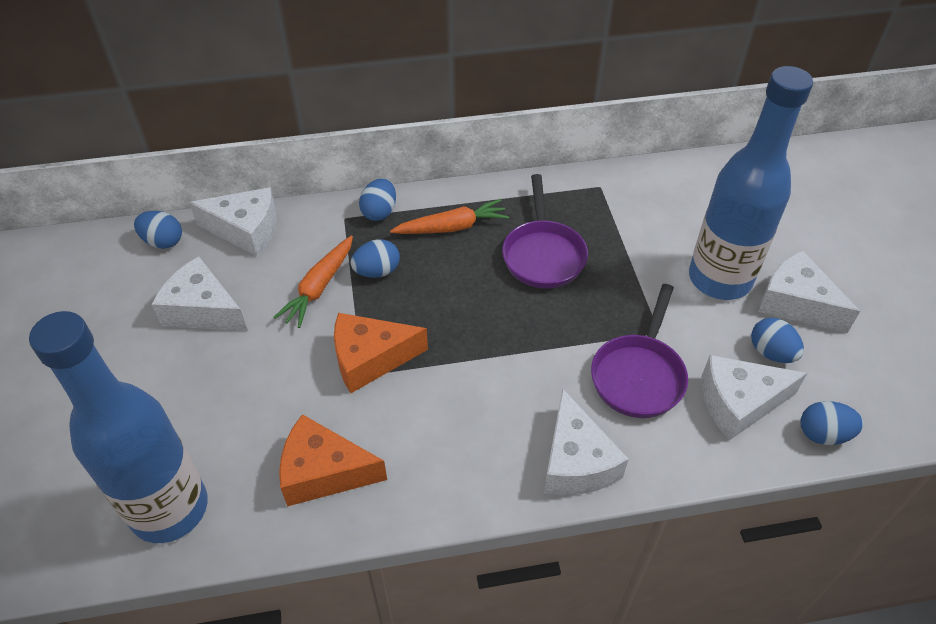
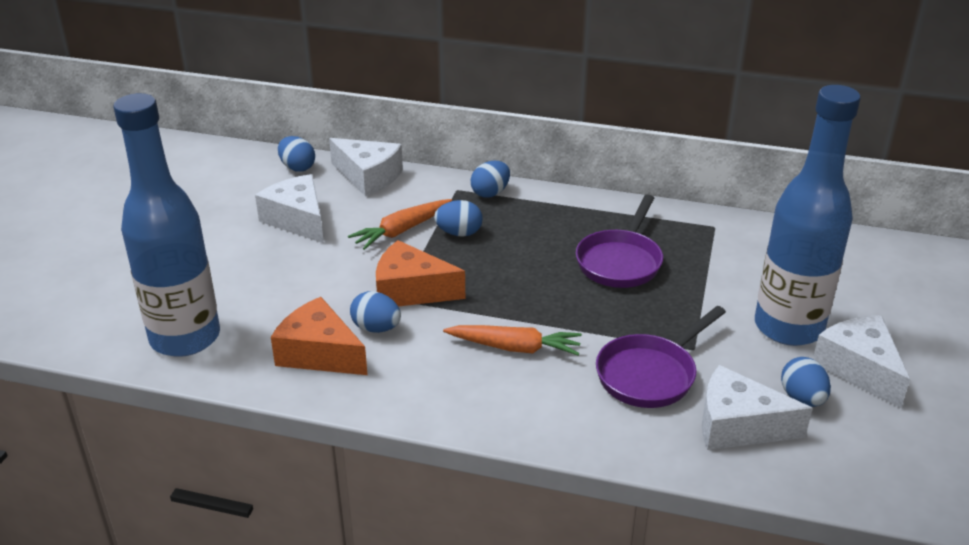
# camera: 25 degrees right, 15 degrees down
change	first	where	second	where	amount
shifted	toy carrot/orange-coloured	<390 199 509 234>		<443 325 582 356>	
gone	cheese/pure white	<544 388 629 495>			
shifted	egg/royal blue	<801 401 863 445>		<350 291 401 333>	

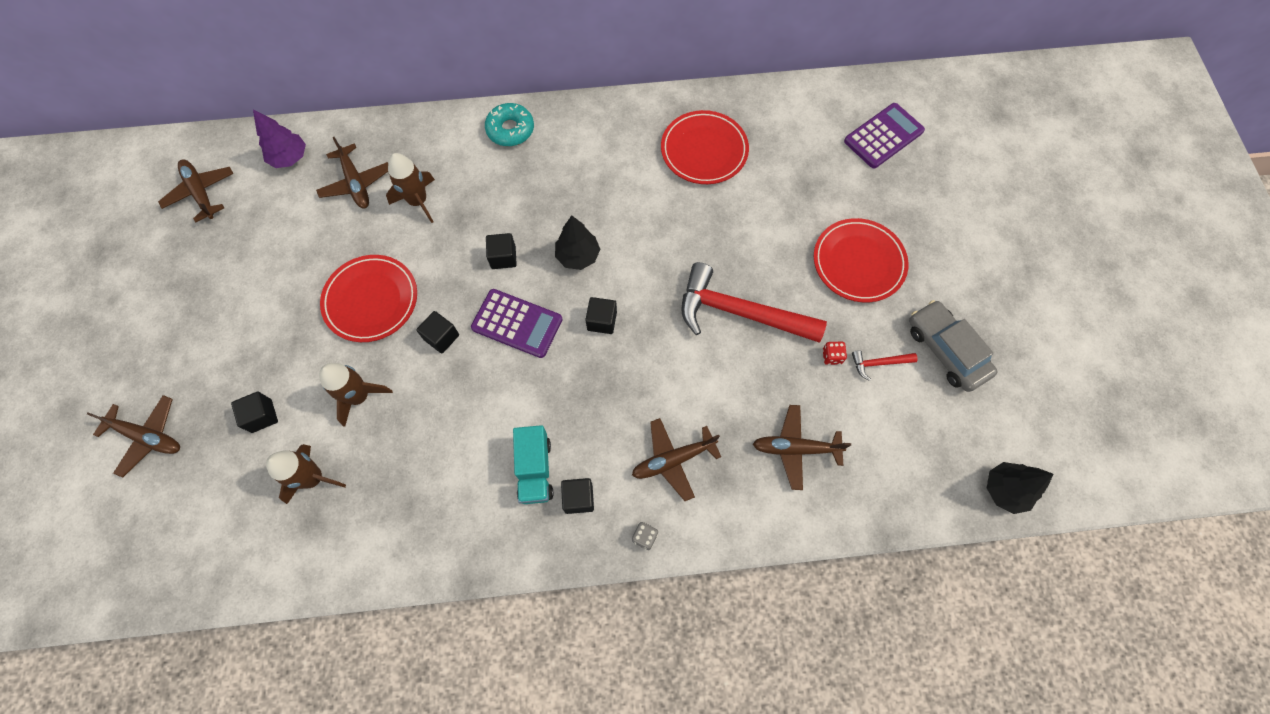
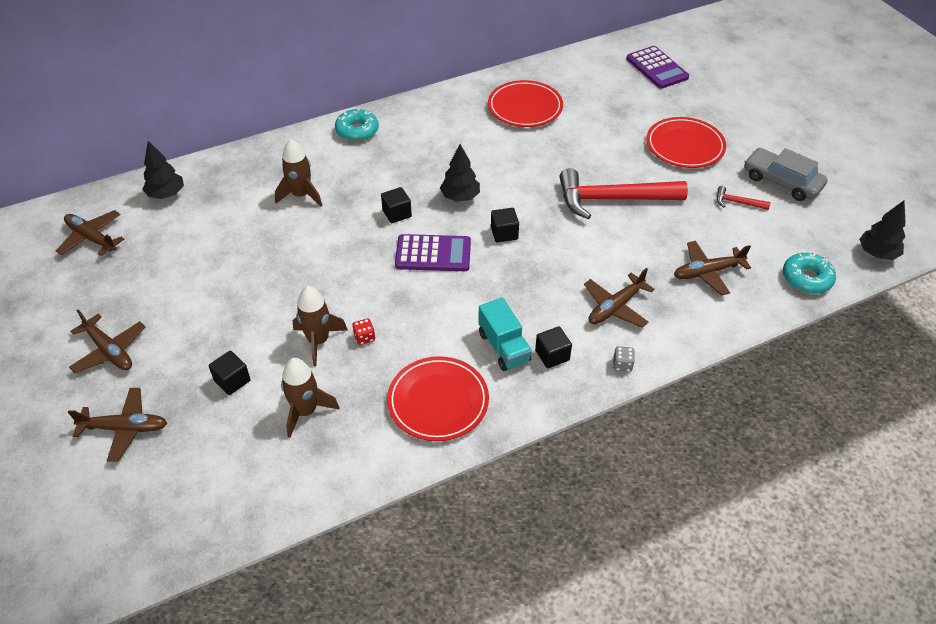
# camera: 20 degrees left, 20 degrees down
change	first	where	second	where	amount
rotated	calculator/purple	<844 103 925 168>		<626 46 689 89>	120 degrees clockwise
repainted	fir tree/purple	<253 109 306 168>	fir tree/ebony	<142 141 184 199>	
shifted	toy plane/russet	<316 137 388 209>		<69 310 145 373>	
shifted	dinner plate/crimson	<320 255 417 342>		<387 356 489 441>	
gone	solid cube/ebony	<416 311 459 353>			
shifted	game die/crimson	<822 342 847 365>		<352 318 375 345>	
rotated	carpenter's hammer/crimson	<852 350 917 381>		<717 186 771 210>	45 degrees clockwise
new			donut/turquoise	<783 253 836 294>	

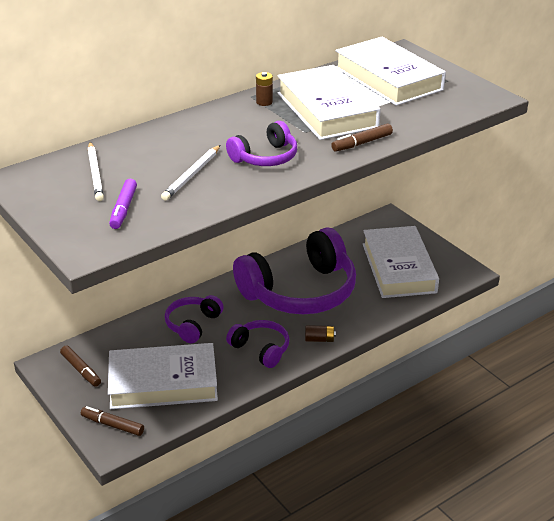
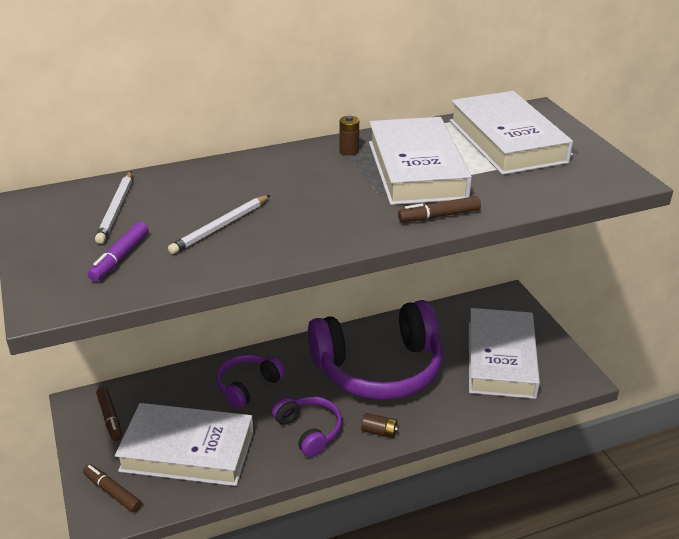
# camera: 15 degrees right, 0 degrees up
change	first	where	second	where	amount
gone	over-ear headphones/purple	<226 121 297 166>			

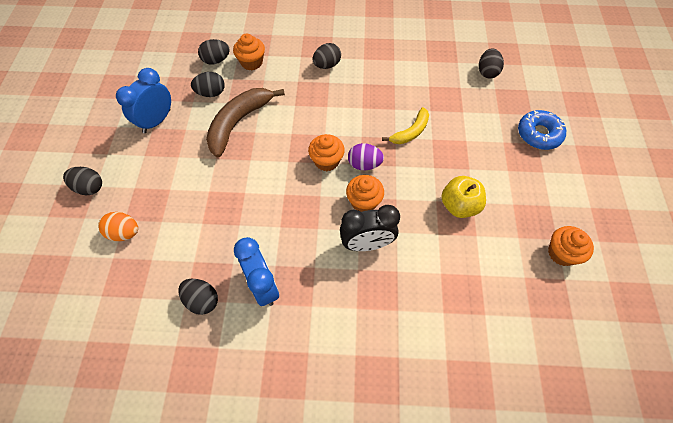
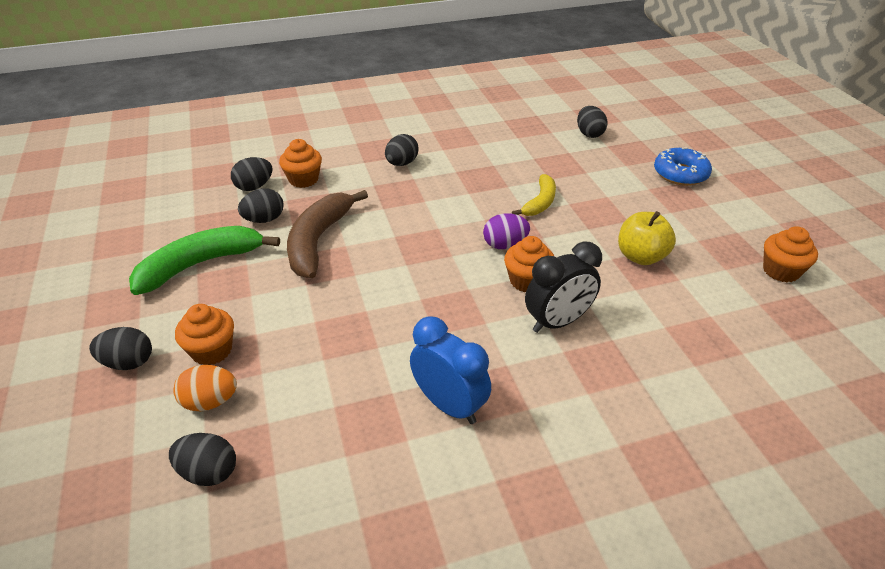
# camera: 20 degrees left, 20 degrees down
change	first	where	second	where	amount
swapped	bedside clock/royal blue	<116 68 171 133>	banana/emerald	<129 226 280 295>	
shifted	fairy cake/orange-coloured	<308 134 345 171>		<175 304 234 365>	
shifted	egg/ebony	<178 279 218 315>		<169 433 236 486>	

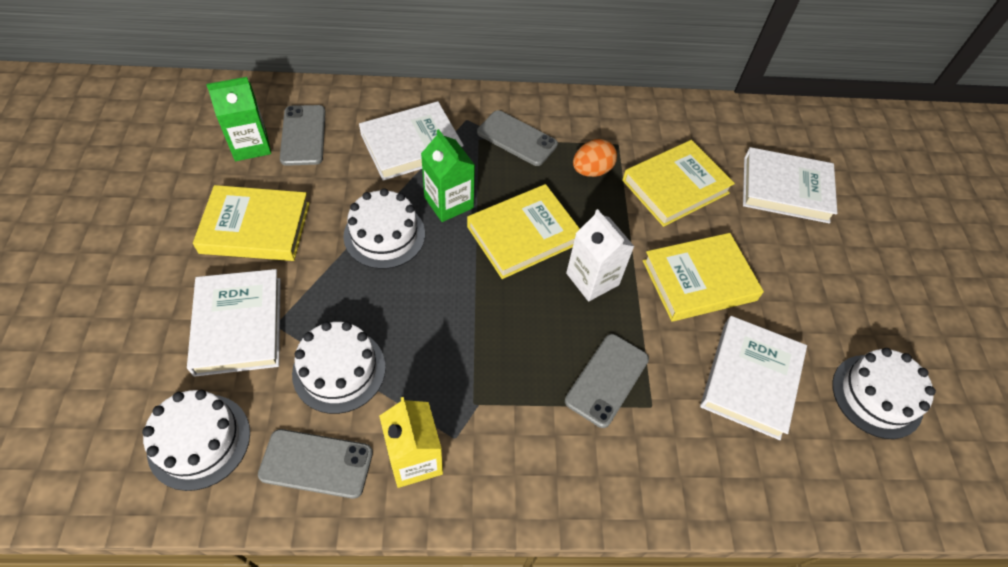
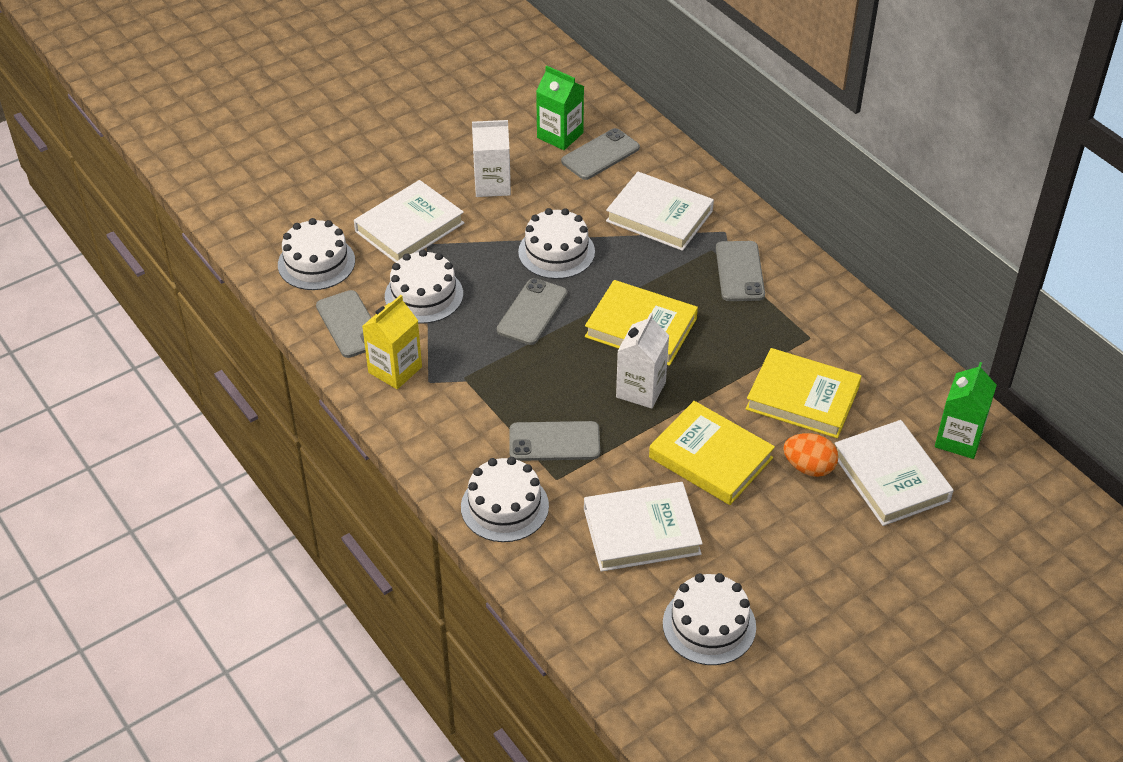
# camera: 60 degrees right, 10 degrees down
change	first	where	second	where	amount
shifted	carton/emerald	<421 129 475 222>		<935 362 997 459>	
shifted	egg/orange-coloured	<573 139 617 177>		<783 433 838 477>	
swapped	hardback/yellow	<193 185 310 261>	carton/pure white	<472 120 511 197>	
new			phone/grey	<497 278 568 345>	
new			layer cake/pure white	<461 457 549 542>	

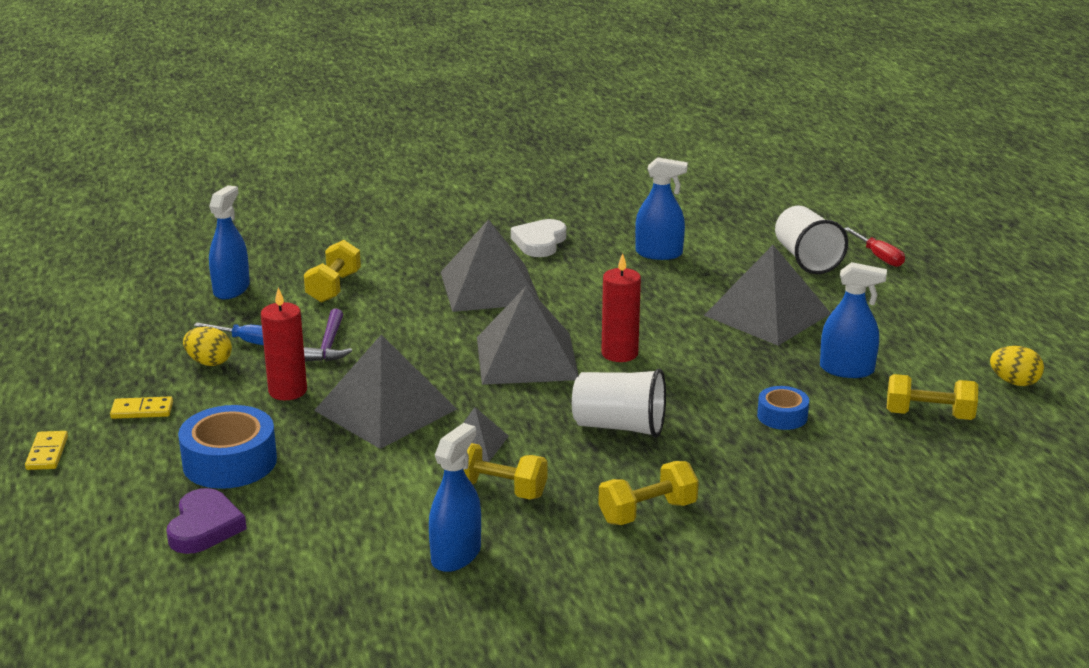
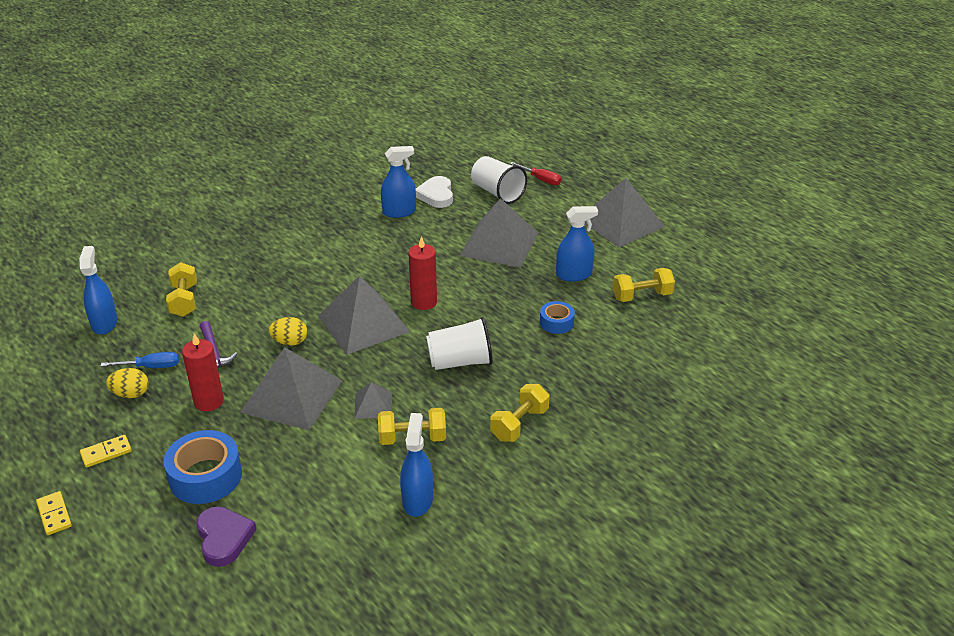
# camera: 25 degrees left, 10 degrees up
change	first	where	second	where	amount
shifted	solid pyramid/grey	<441 219 539 312>		<585 178 665 247>	
shifted	heart/pure white	<511 219 566 257>		<416 176 453 208>	
shifted	egg/yellow	<990 346 1044 386>		<269 317 307 345>	

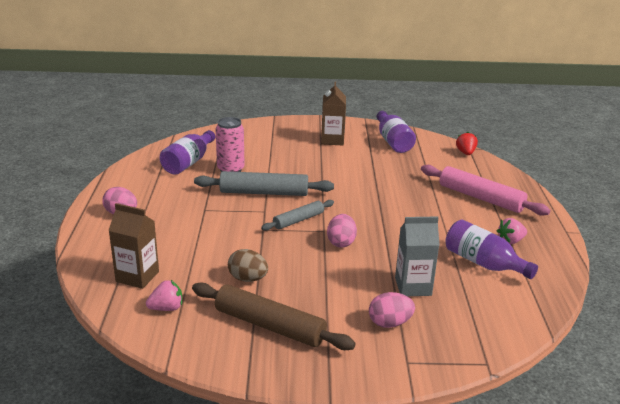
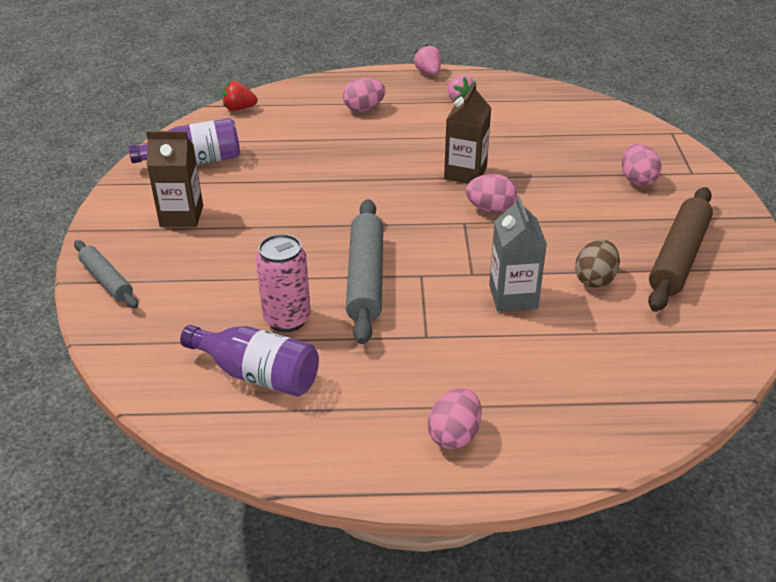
# camera: 90 degrees left, 10 degrees up
change	first	where	second	where	amount
swapped	rolling pin/rosy	<421 165 550 215>	egg/rosy	<343 78 385 112>	
shifted	rolling pin/grey	<261 200 334 231>		<74 240 138 308>	
shifted	carton/russet	<108 203 159 289>		<444 83 491 184>	
shifted	carton/grey	<395 216 439 296>		<489 195 547 311>	
gone	drink bottle/purple	<445 219 538 279>			
shifted	strawberry/rosy	<146 280 182 311>		<413 44 441 75>	

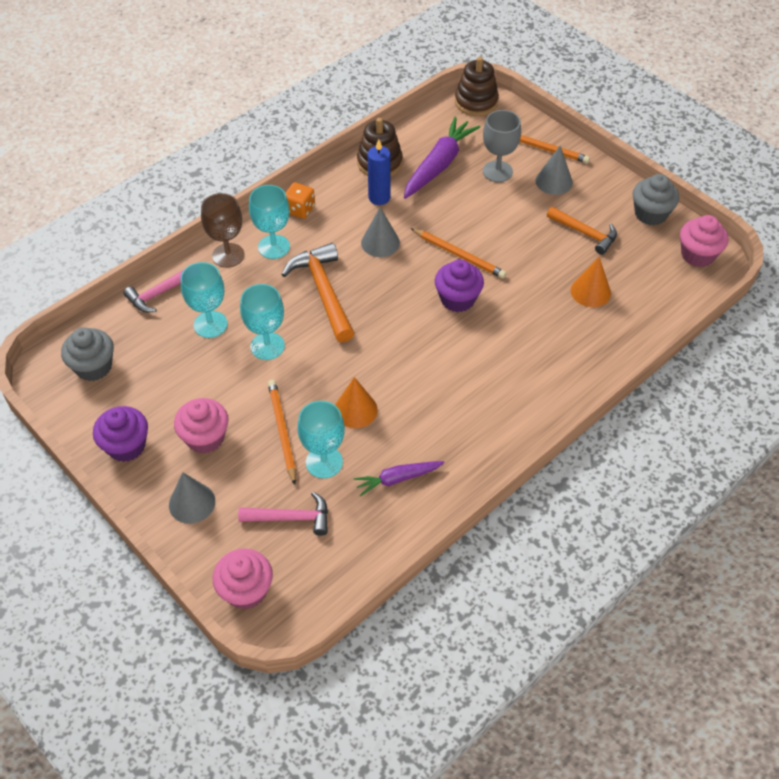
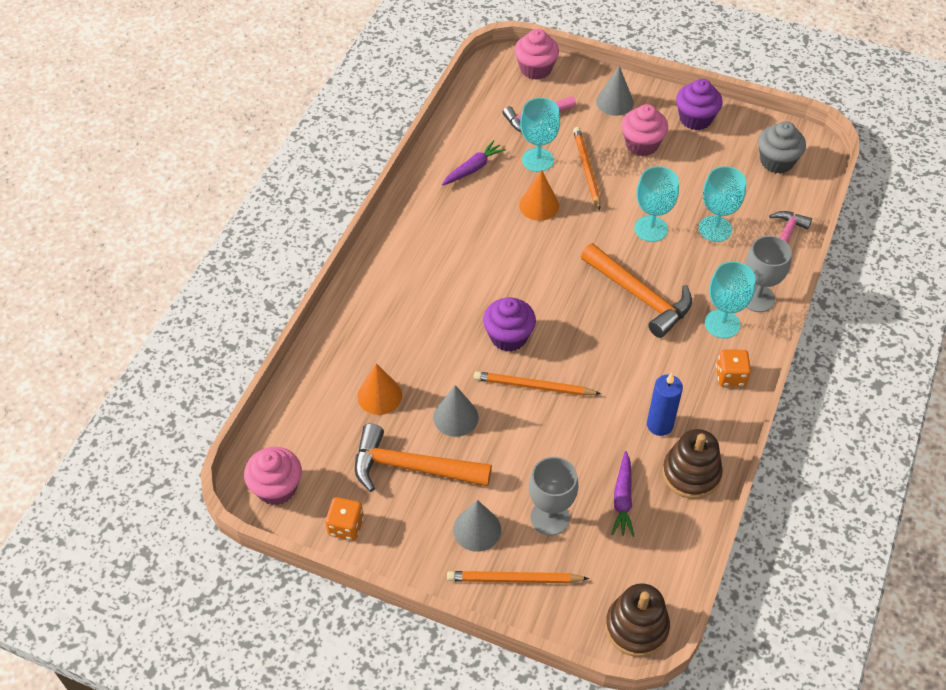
# camera: 155 degrees right, 0 degrees up
change	first	where	second	where	amount
scaled	toy carrot/purple	<404 117 480 199>		<612 451 634 537>	x0.58
swapped	fairy cake/grey	<633 174 679 225>	game die/orange-coloured	<325 497 364 540>	
repainted	wine glass/russet	<201 193 245 268>	wine glass/grey	<746 236 792 312>	
shifted	solid cone/grey	<361 207 400 257>		<433 385 479 437>	
scaled	carpenter's hammer/orange-coloured	<547 207 617 255>		<355 423 492 492>	x1.54
rotated	lead pencil/orange-coloured	<268 380 296 485>		<573 127 601 210>	150 degrees counterclockwise

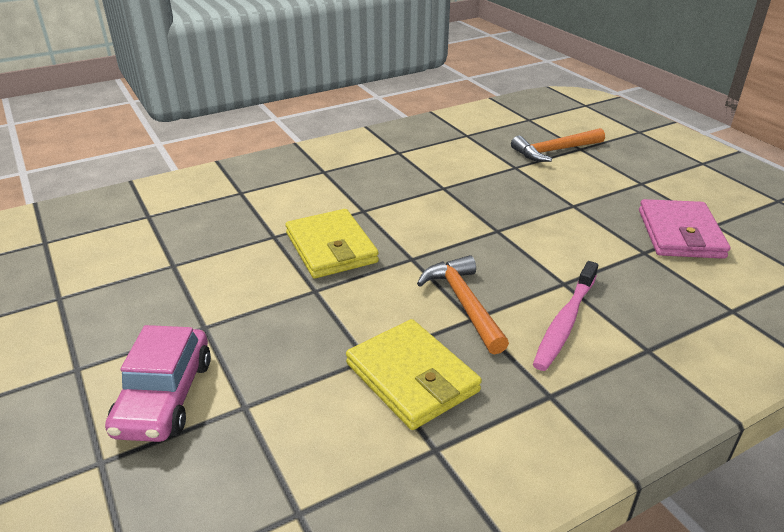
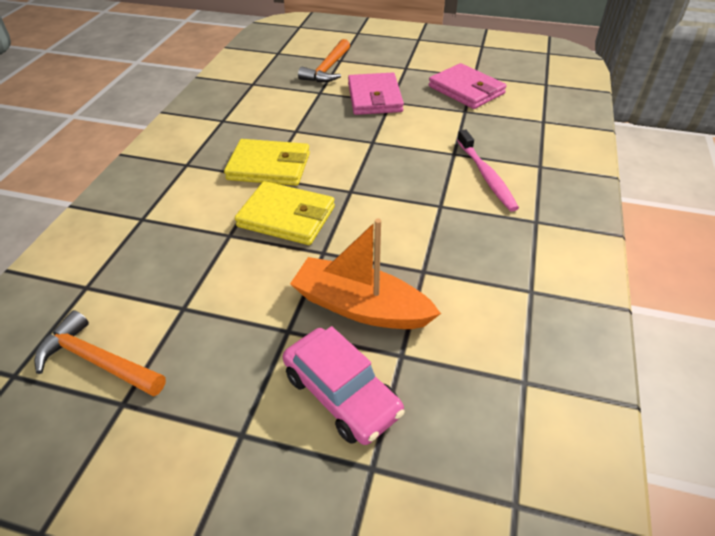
# camera: 45 degrees left, 10 degrees up
change	first	where	second	where	amount
shifted	carpenter's hammer/orange-coloured	<417 255 509 355>		<34 310 166 397>	
shifted	wallet/yellow	<346 319 482 430>		<224 139 310 186>	
new			wallet/rosy	<348 72 404 115>	
new			sailboat/orange-coloured	<290 218 441 329>	

